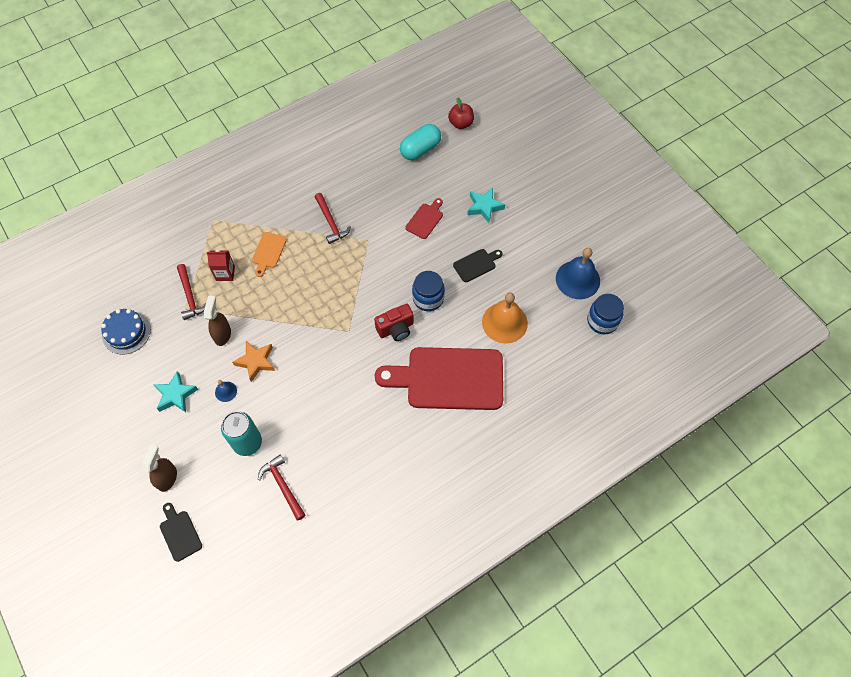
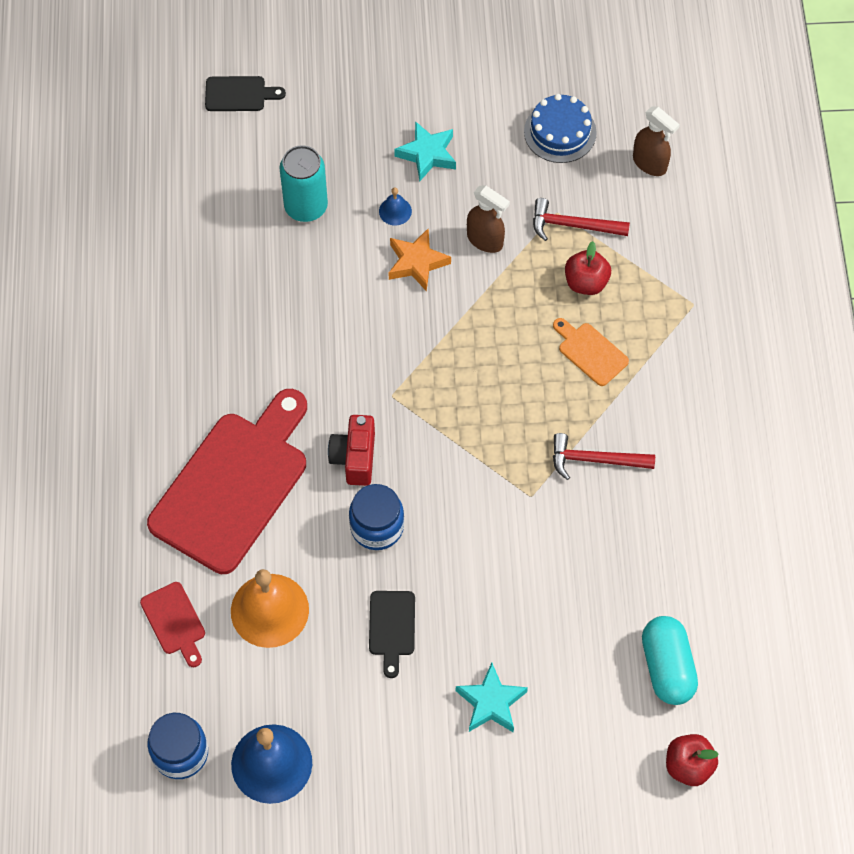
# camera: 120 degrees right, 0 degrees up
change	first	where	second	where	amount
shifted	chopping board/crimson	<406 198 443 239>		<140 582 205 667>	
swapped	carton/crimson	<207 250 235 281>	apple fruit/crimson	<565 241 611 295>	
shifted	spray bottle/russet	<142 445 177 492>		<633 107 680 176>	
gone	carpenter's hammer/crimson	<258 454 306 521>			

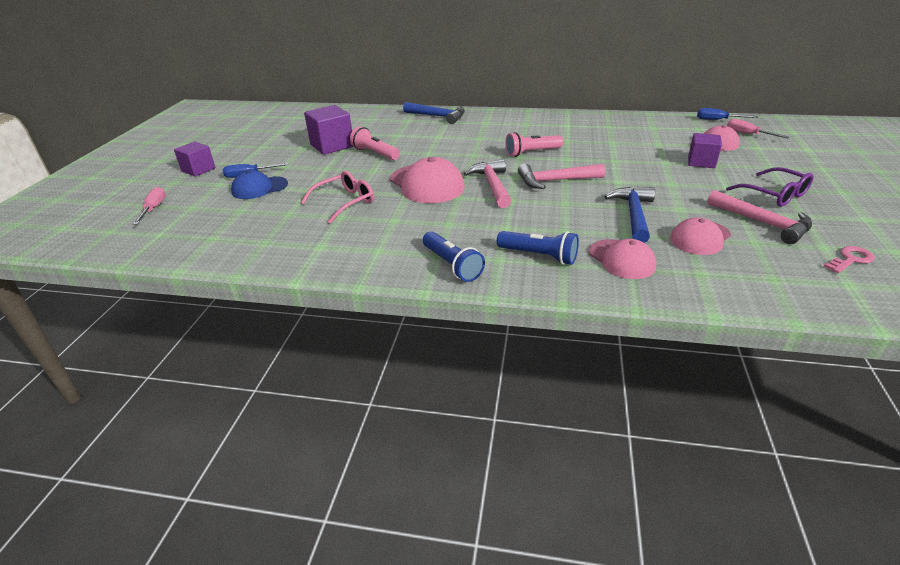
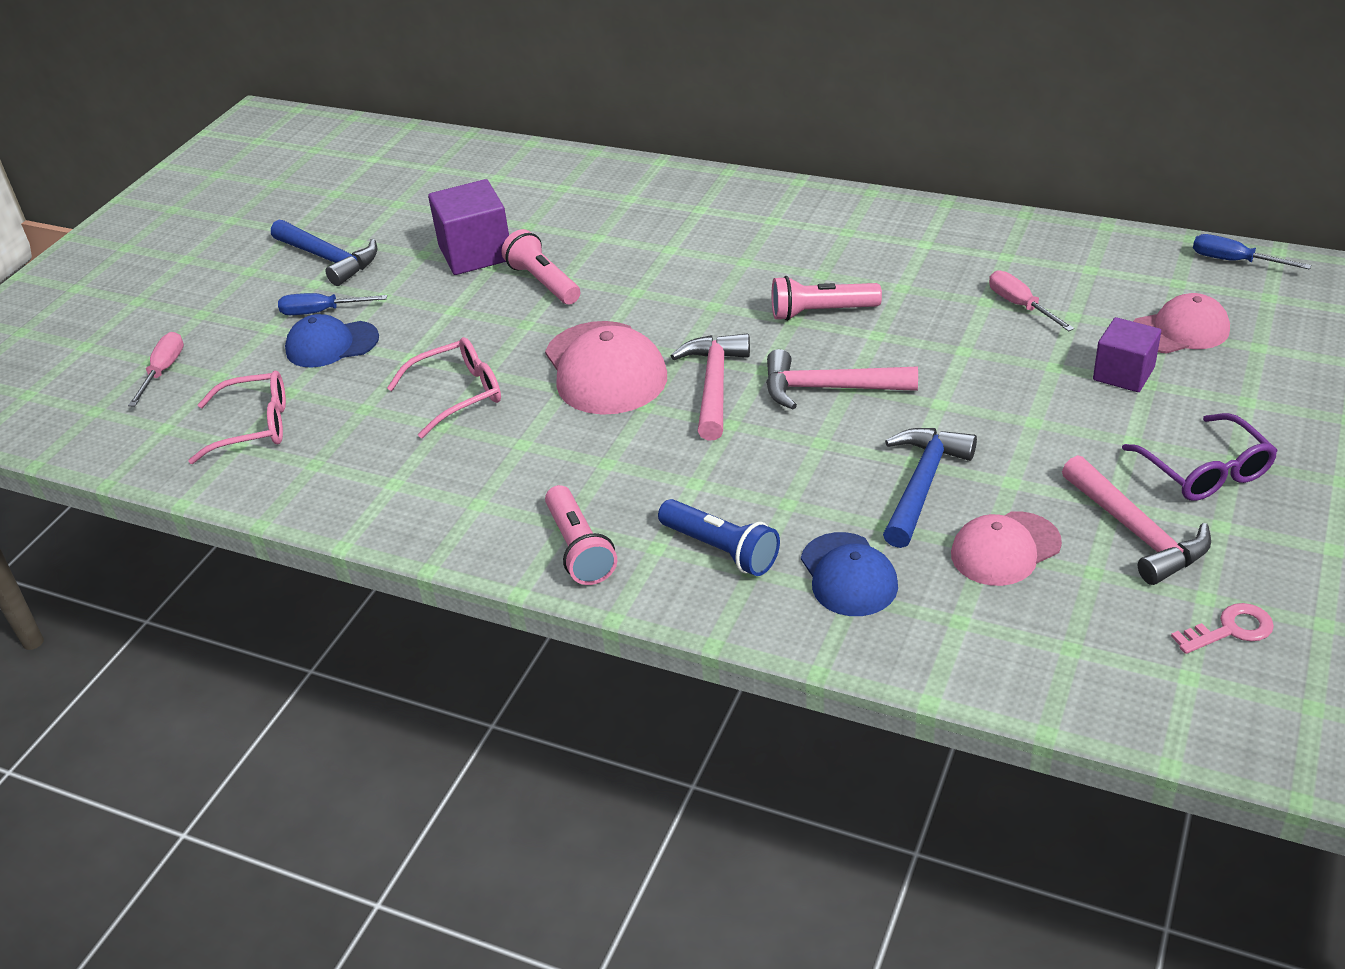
# camera: 15 degrees right, 5 degrees up
change	first	where	second	where	amount
shifted	carpenter's hammer/royal blue	<403 102 465 124>		<271 220 378 286>	
shifted	flat screwdriver/rosy	<727 119 790 138>		<989 271 1074 331>	
gone	solid cube/purple	<174 142 215 177>			
repainted	pocket torch/royal blue	<423 231 485 282>	pocket torch/rosy	<545 485 617 585>	
repainted	peaked cap/rosy	<589 239 656 279>	peaked cap/royal blue	<801 532 898 616>	
new			glasses/rosy	<188 371 286 464>	

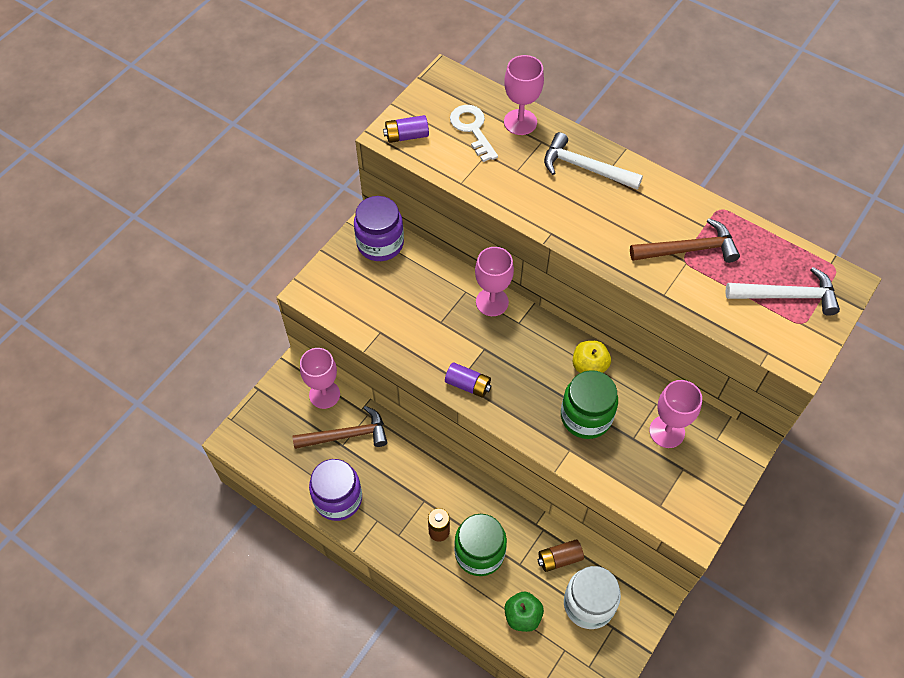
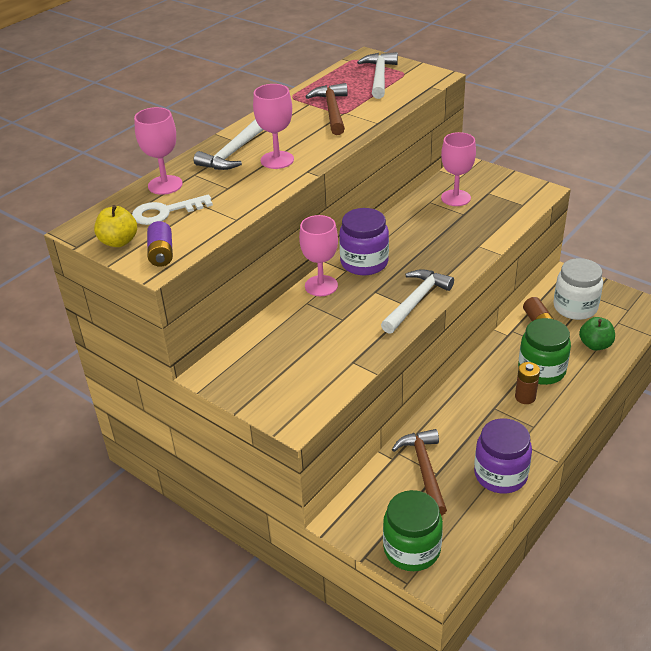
# camera: 85 degrees left, 20 degrees down
change	first	where	second	where	amount
shifted	jam jar/purple	<354 196 404 261>		<339 208 389 275>	
shifted	apple fruit/yellow	<573 341 611 373>		<94 205 137 247>	
shifted	wine glass/rosy	<300 348 340 409>		<253 84 294 169>	
swapped	AA battery/purple	<445 363 492 398>	carpenter's hammer/pure white	<381 269 454 334>	
shifted	jam jar/emerald	<561 370 618 439>		<383 490 443 571>	

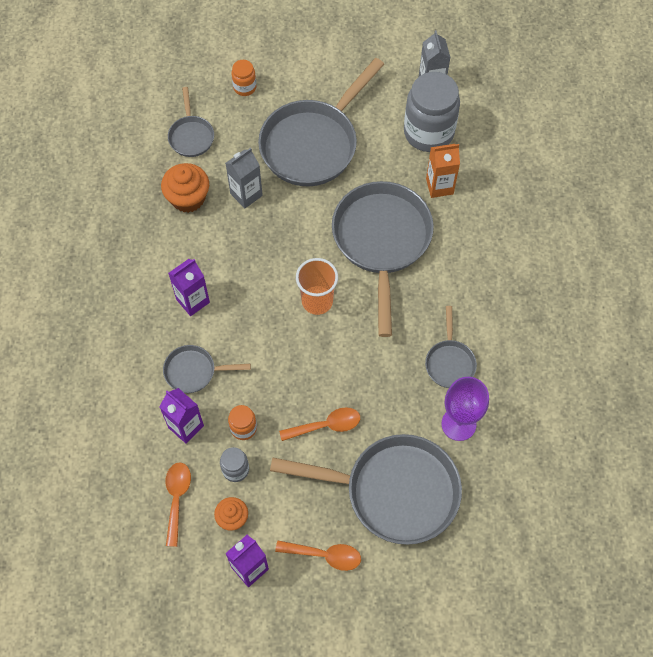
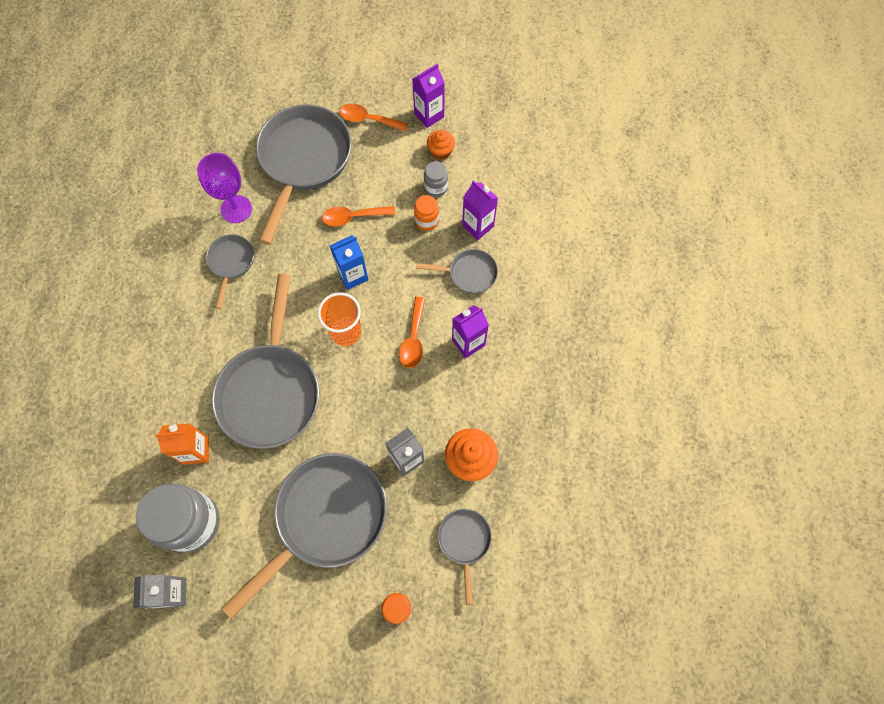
# camera: 175 degrees left, 5 degrees up
change	first	where	second	where	amount
rotated	frying pan/grey	<270 434 462 545>		<256 105 352 245>	90 degrees clockwise
shifted	teaspoon/orange-coloured	<166 462 191 547>		<399 297 425 368>	
new			carton/royal blue	<329 235 369 290>	

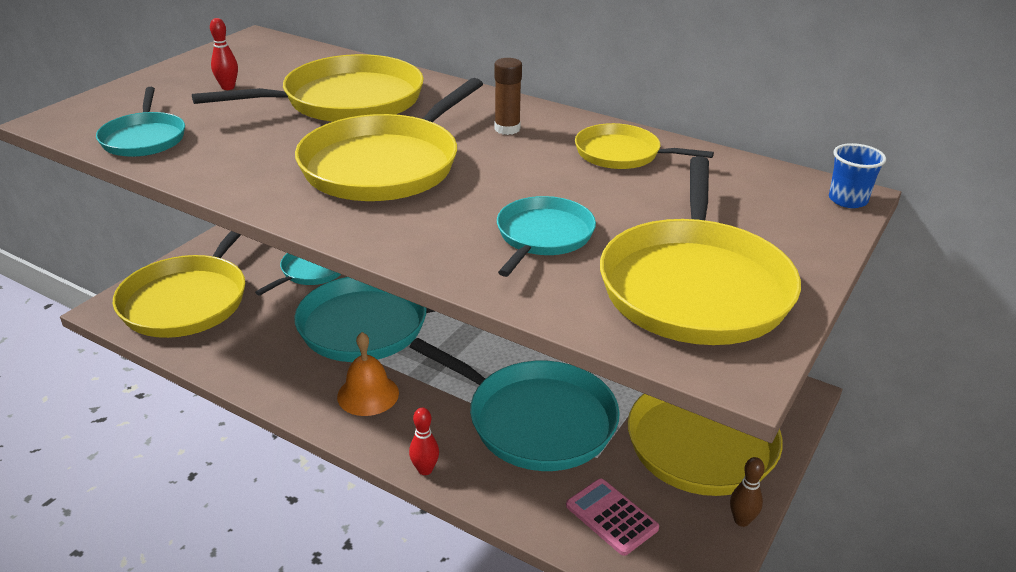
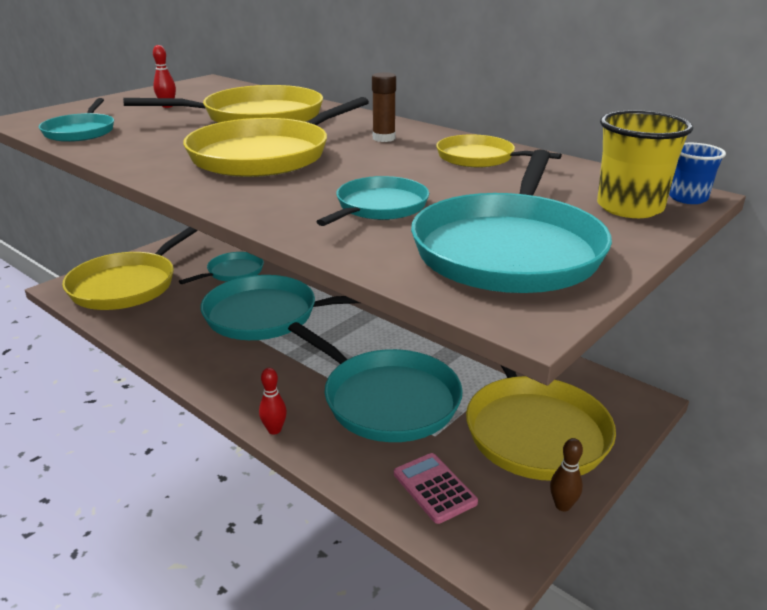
# camera: 10 degrees right, 5 degrees down
change	first	where	second	where	amount
repainted	frying pan/yellow	<600 156 801 345>	frying pan/turquoise	<411 149 612 293>	
gone	bell/orange-coloured	<337 332 399 416>			
new			beaker/yellow	<597 110 693 218>	

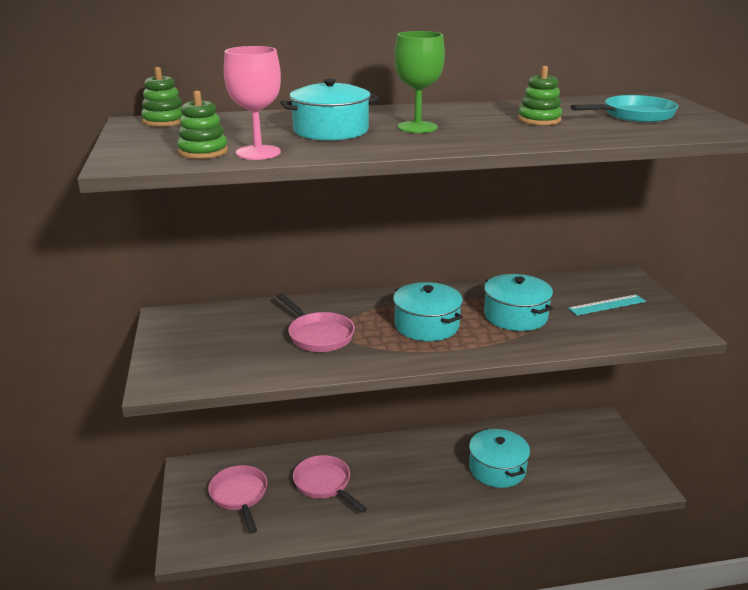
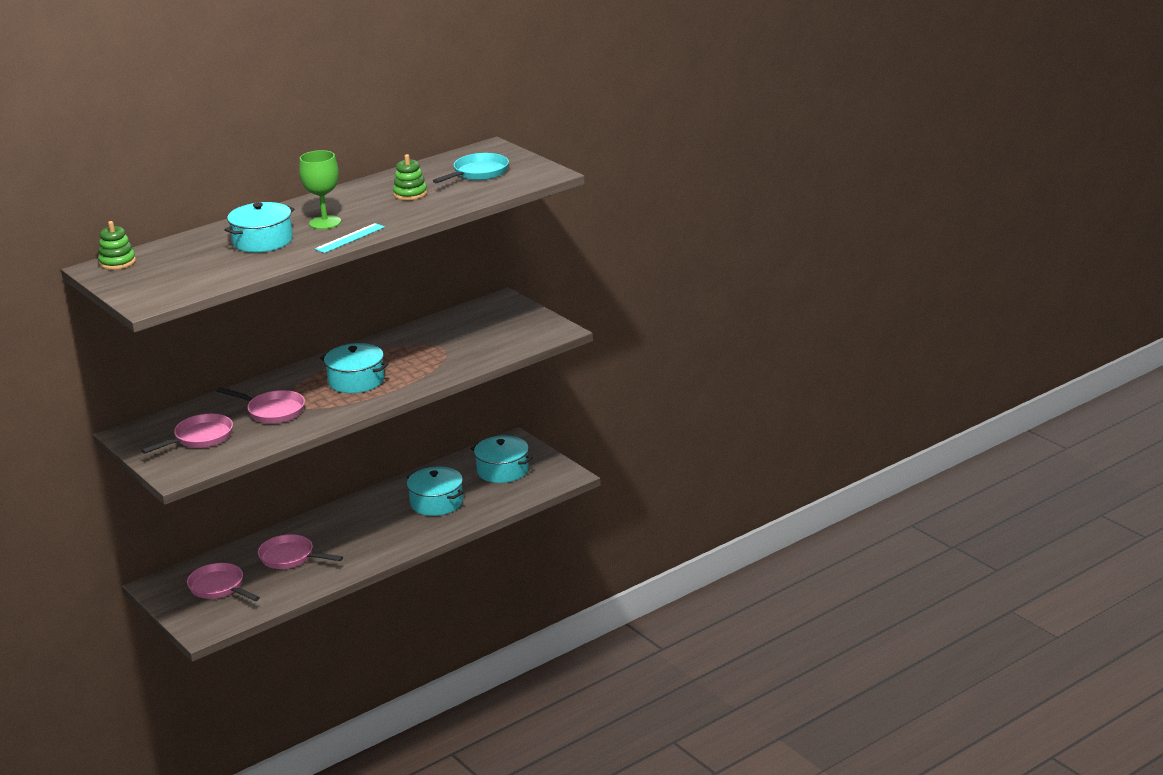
# camera: 25 degrees left, 0 degrees up
change	first	where	second	where	amount
gone	wine glass/rosy	<224 46 281 160>			
gone	stacking toy/emerald	<177 91 228 159>			
shifted	pot/turquoise	<484 274 553 331>		<471 435 533 483>	
shifted	straightedge/turquoise	<568 295 646 315>		<315 223 385 253>	
new			frying pan/rosy	<141 414 233 454>	

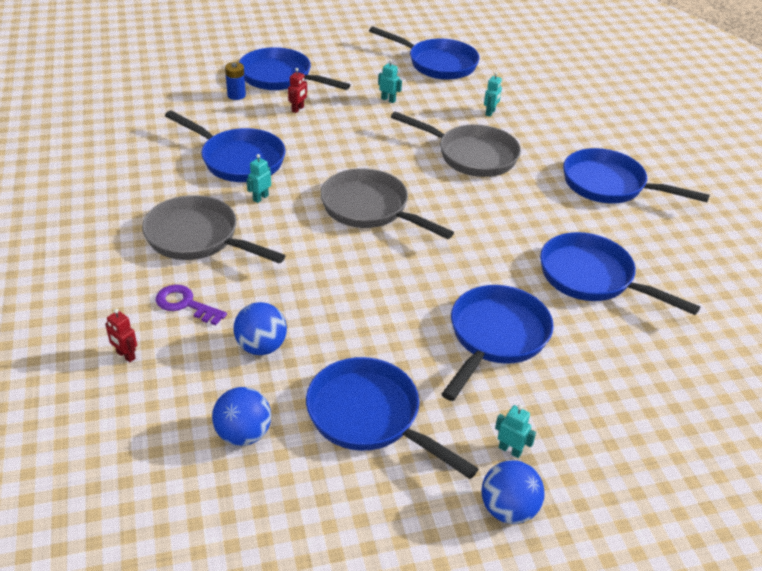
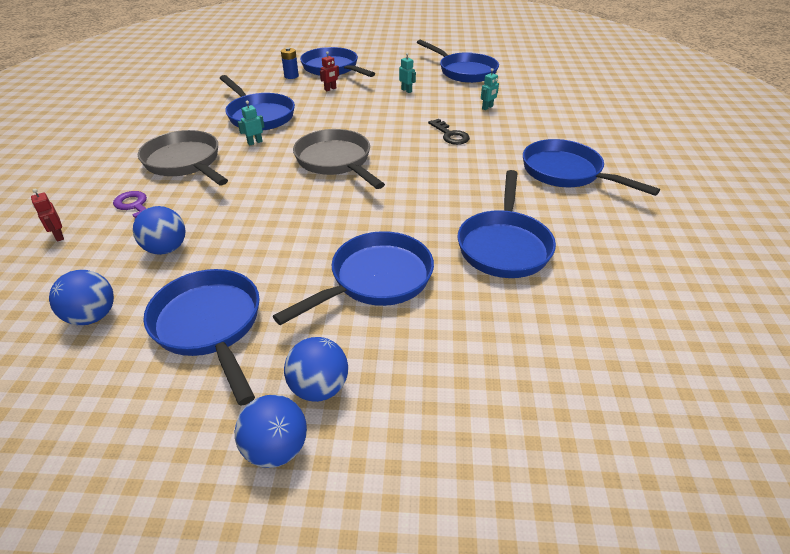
# camera: 20 degrees right, 0 degrees up
change	first	where	second	where	amount
swapped	frying pan/grey	<391 112 521 177>	key/ebony	<428 119 470 145>	
rotated	frying pan/royal blue	<540 232 700 315>		<458 170 556 278>	135 degrees counterclockwise
swapped	robot figure/turquoise	<495 405 536 458>	play ball/royal blue	<284 337 348 402>	

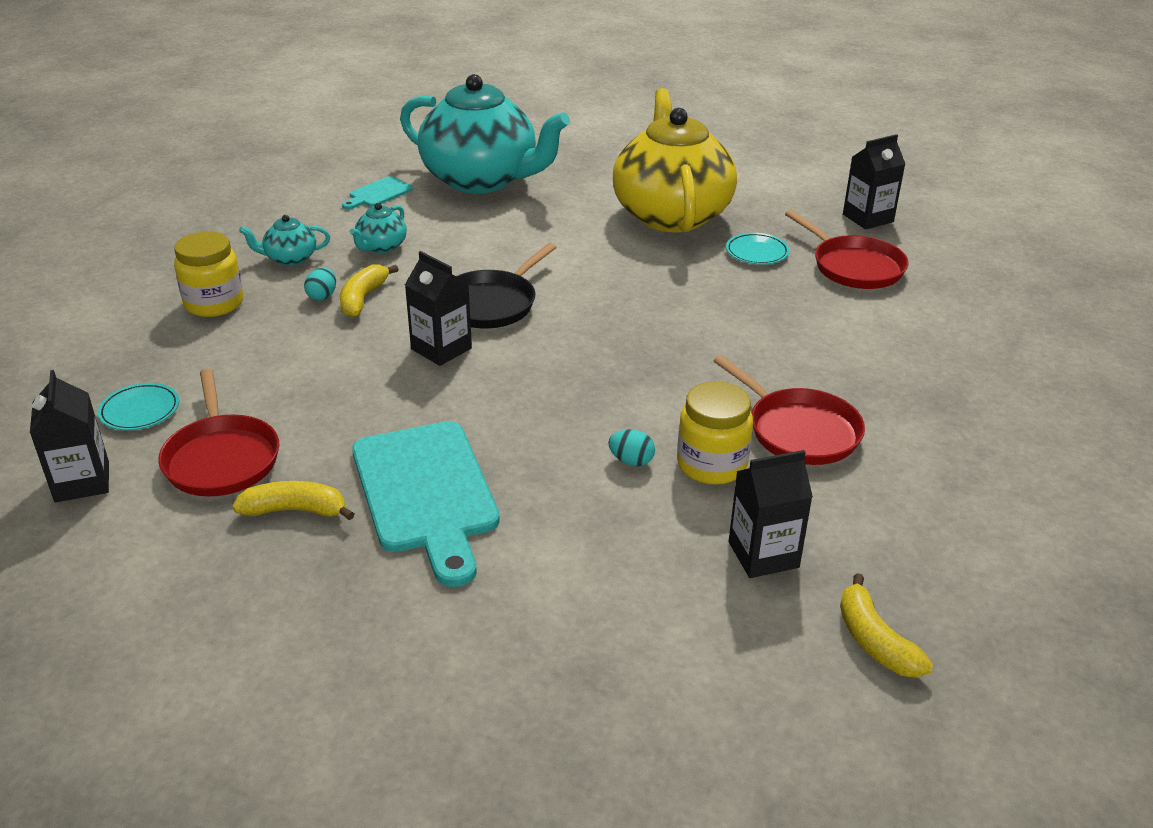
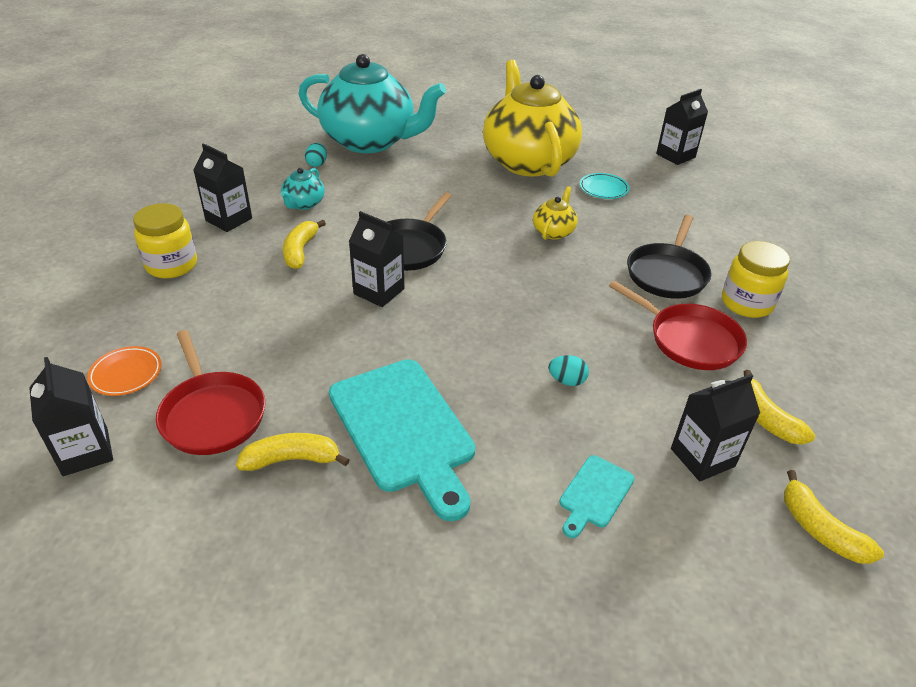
# camera: 10 degrees left, 5 degrees up
change	first	where	second	where	amount
shifted	chopping board/turquoise	<342 176 413 209>		<559 455 635 538>	
gone	frying pan/crimson	<785 210 909 289>			
swapped	china teapot/turquoise	<239 215 330 266>	carton/ebony	<194 143 252 232>	
shifted	egg/turquoise	<304 267 336 301>		<305 143 327 167>	
shifted	jam jar/yellow	<677 381 753 485>		<722 241 790 318>	
repainted	dinner plate/turquoise	<98 383 179 430>	dinner plate/orange-coloured	<87 346 162 396>	
new			china teapot/yellow	<533 186 578 240>	
new			frying pan/ebony	<627 215 712 299>	
new			banana/yellow	<743 370 815 445>	

